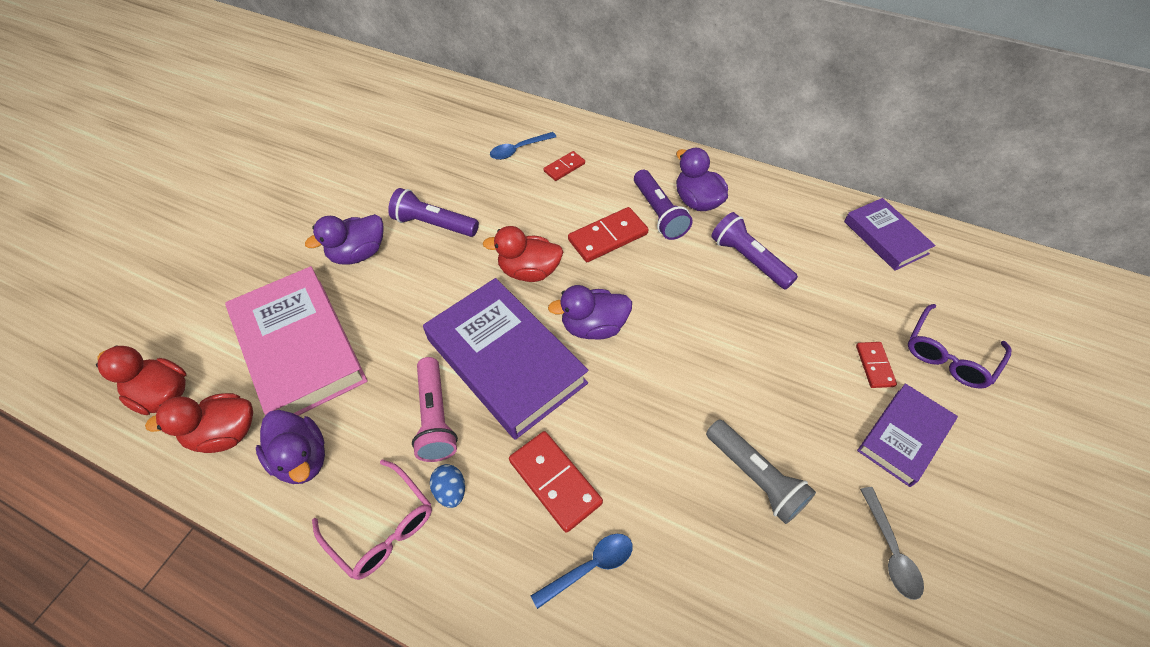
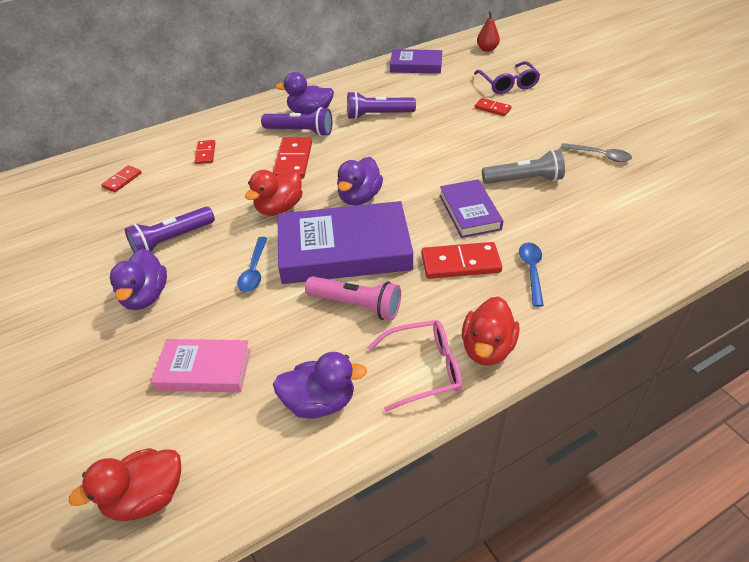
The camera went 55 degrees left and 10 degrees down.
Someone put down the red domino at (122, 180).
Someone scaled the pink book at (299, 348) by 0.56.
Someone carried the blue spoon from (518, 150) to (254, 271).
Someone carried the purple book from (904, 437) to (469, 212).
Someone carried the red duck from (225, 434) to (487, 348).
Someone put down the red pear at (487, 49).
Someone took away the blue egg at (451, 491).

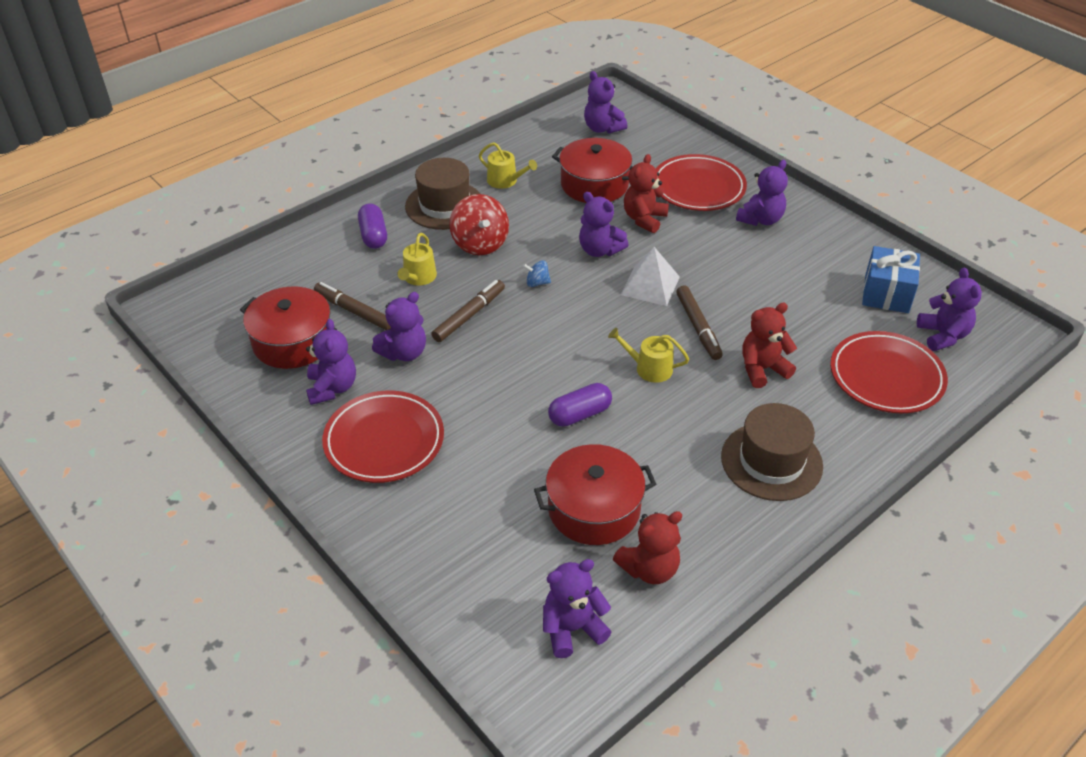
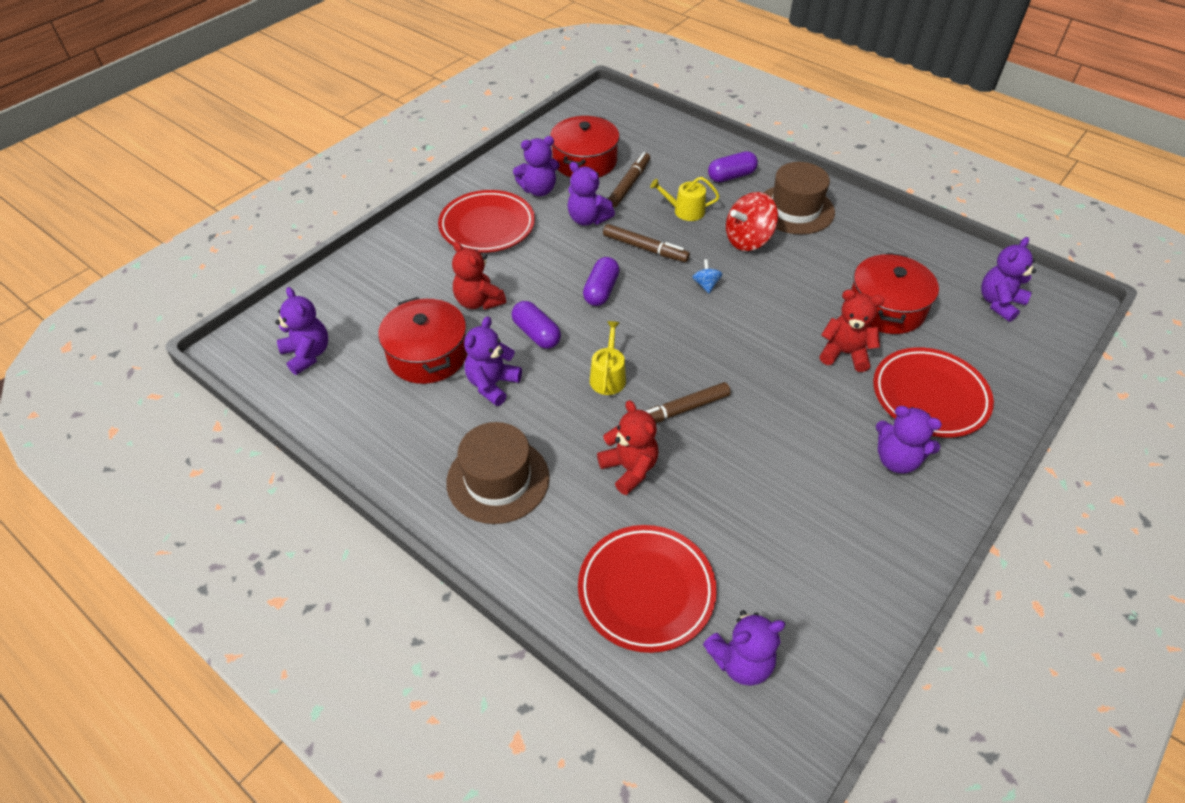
The camera went 80 degrees right and 5 degrees up.
Someone carried the red teddy bear from (649, 569) to (478, 301).
Someone carried the purple teddy bear from (599, 250) to (492, 384).
Someone put down the purple capsule at (601, 290).
Someone took away the yellow watering can at (505, 181).
Someone took away the white pyramid at (650, 285).
Someone took away the blue gift at (886, 294).

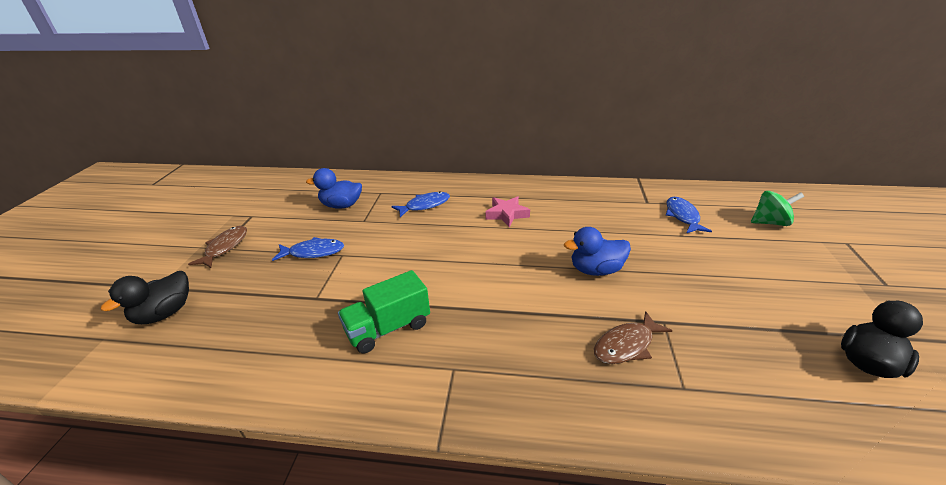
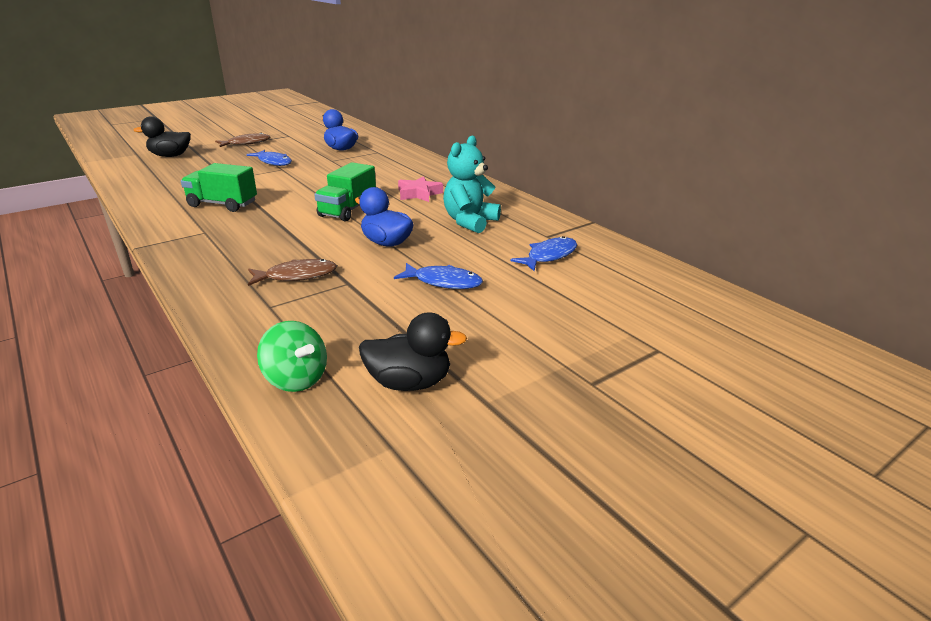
The camera went 45 degrees right and 5 degrees down.
Someone rotated the brown fish at (626, 345) by 150 degrees clockwise.
Someone carried the green spinning top from (770, 222) to (296, 379).
Someone put down the green truck at (348, 210).
Someone carried the blue fish from (425, 205) to (443, 282).
Someone put down the turquoise teddy bear at (470, 222).

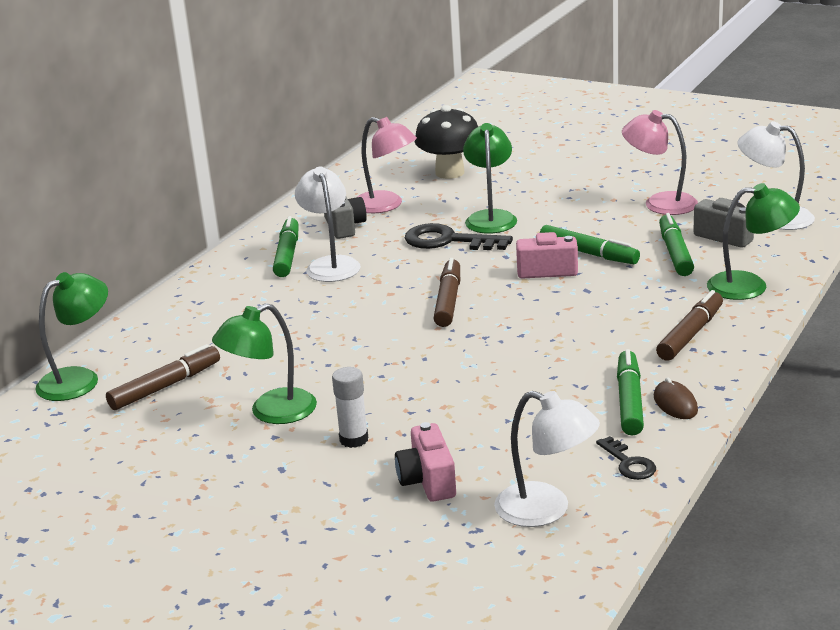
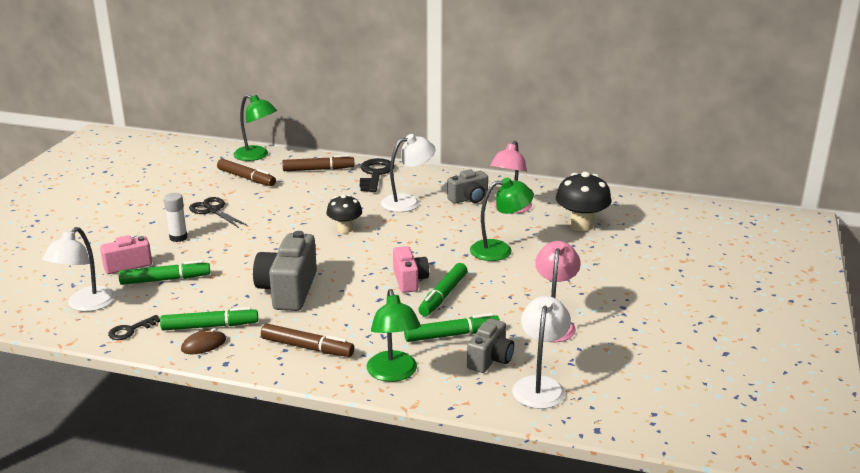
The camera went 75 degrees right and 0 degrees up.
Someone carried the green marker from (287, 255) to (165, 280).
Someone swapped the green lamp at (271, 412) for the black scissors at (213, 210).
Someone put down the grey camera at (288, 290).
Someone carried the brown marker from (448, 300) to (318, 169).
Someone put down the black mushroom at (345, 229).
Someone carried the black key from (449, 241) to (375, 174).

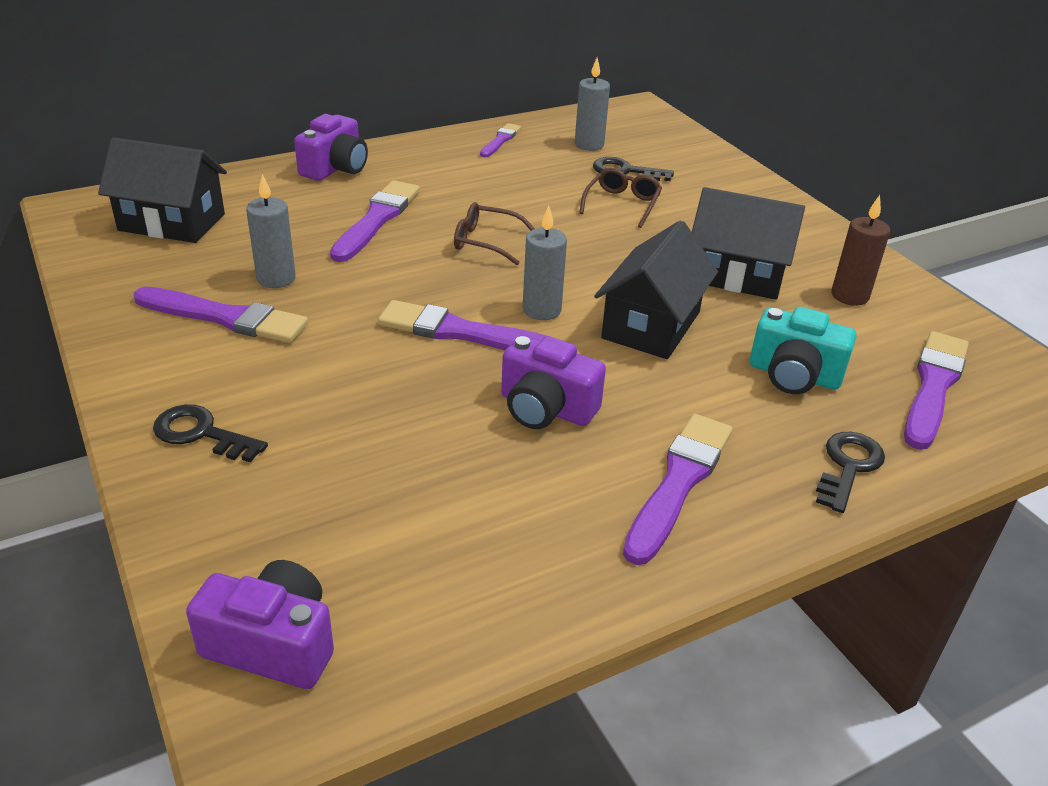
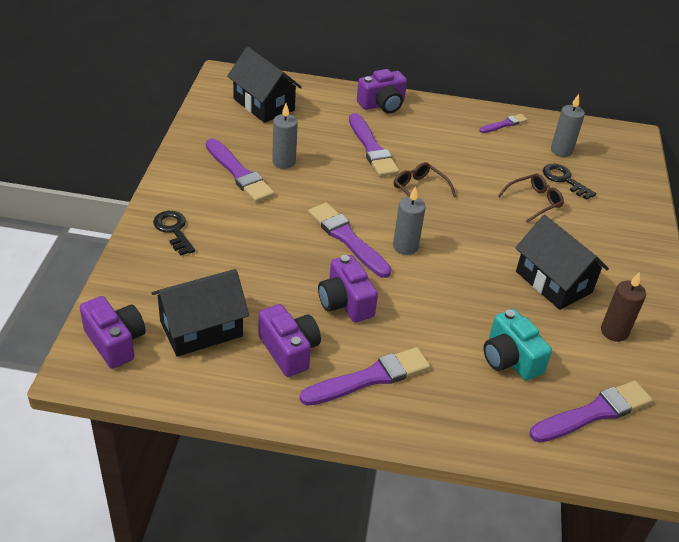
The camera went 35 degrees right and 5 degrees up.
Someone carried the black house from (651, 325) to (201, 329).
Someone put down the purple camera at (289, 350).
Someone rotated the purple brush at (376, 219) by 105 degrees clockwise.
Someone took away the black key at (848, 466).

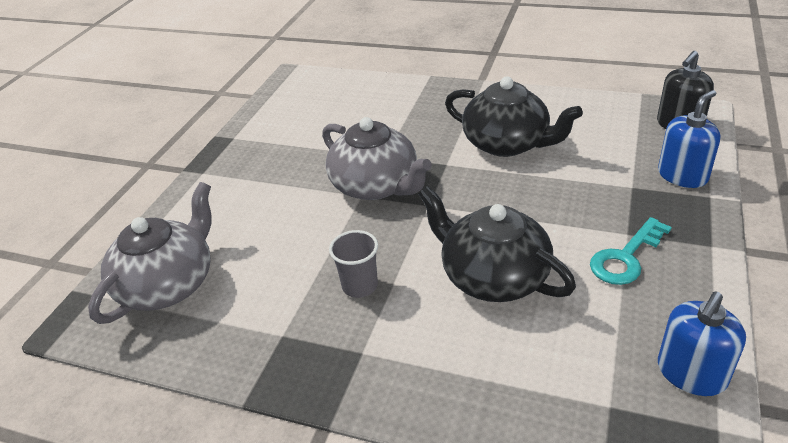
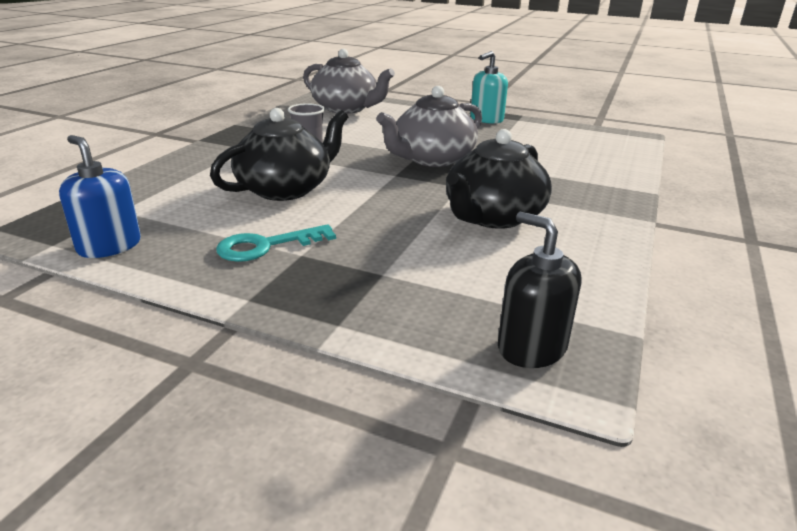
The camera went 90 degrees right and 10 degrees down.
Someone rotated the turquoise key at (626, 257) by 75 degrees counterclockwise.
Someone put down the turquoise soap dispenser at (486, 119).
Someone took away the blue soap dispenser at (682, 175).

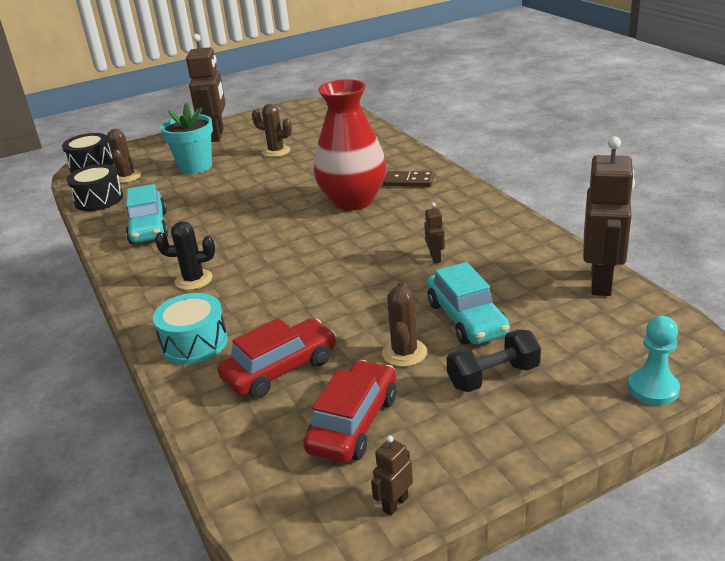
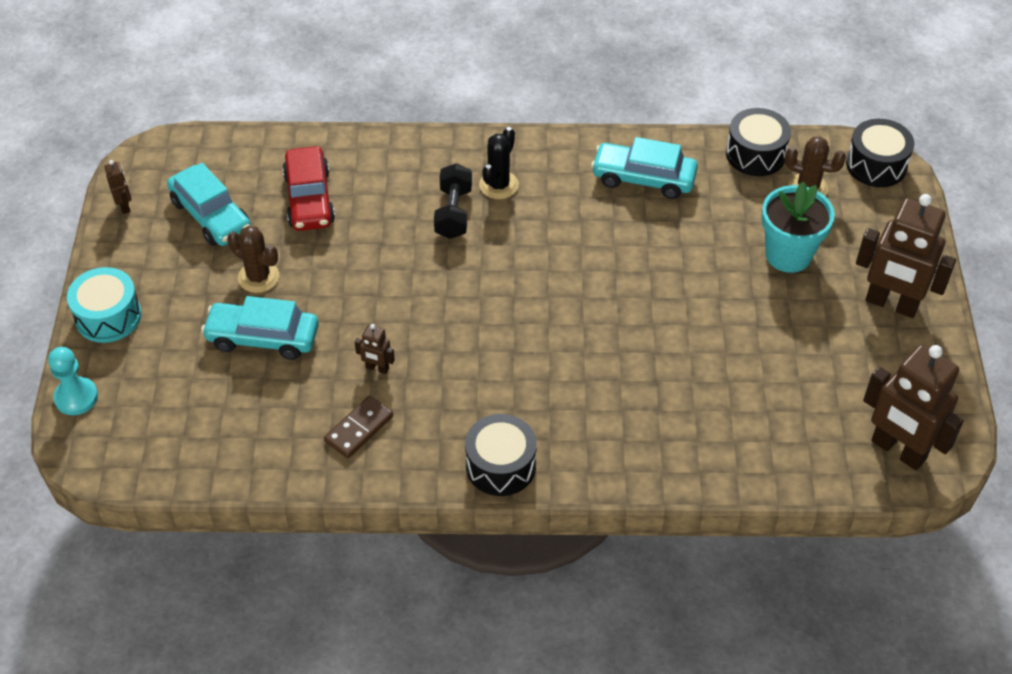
The camera went 115 degrees right and 20 degrees up.
Someone carried the turquoise drum from (194, 343) to (108, 316).
Someone repainted the red car at (354, 423), which became the turquoise car at (211, 216).
Someone carried the brown domino from (408, 181) to (359, 429).
Someone carried the black dumbbell from (493, 377) to (453, 213).
Someone put down the black drum at (500, 466).
Someone carried the brown robot from (602, 282) to (898, 450).
Someone took away the brown cactus at (276, 151).
Someone took away the red vase at (353, 201).

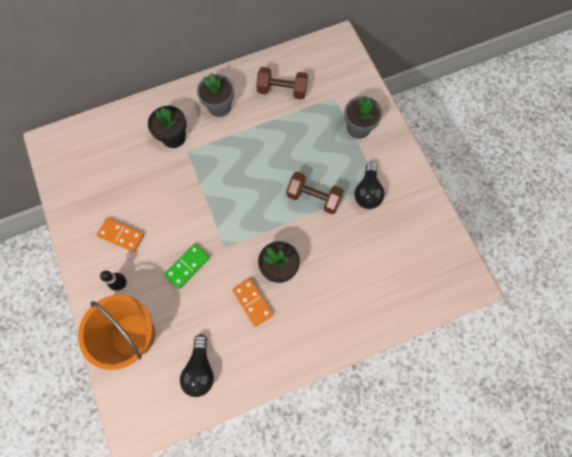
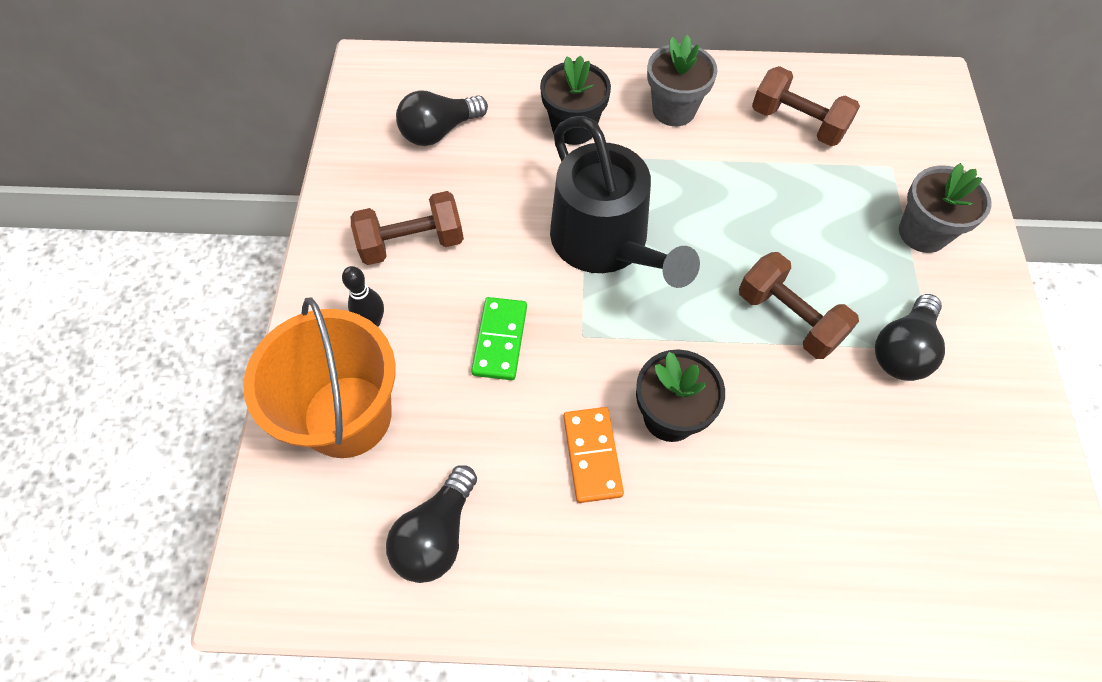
The camera went 25 degrees right and 10 degrees down.
Someone swapped the orange domino at (121, 235) for the brown dumbbell at (412, 243).
Someone put down the black light bulb at (439, 131).
Someone rotated the green domino at (187, 266) by 60 degrees counterclockwise.
Someone put down the black watering can at (606, 243).

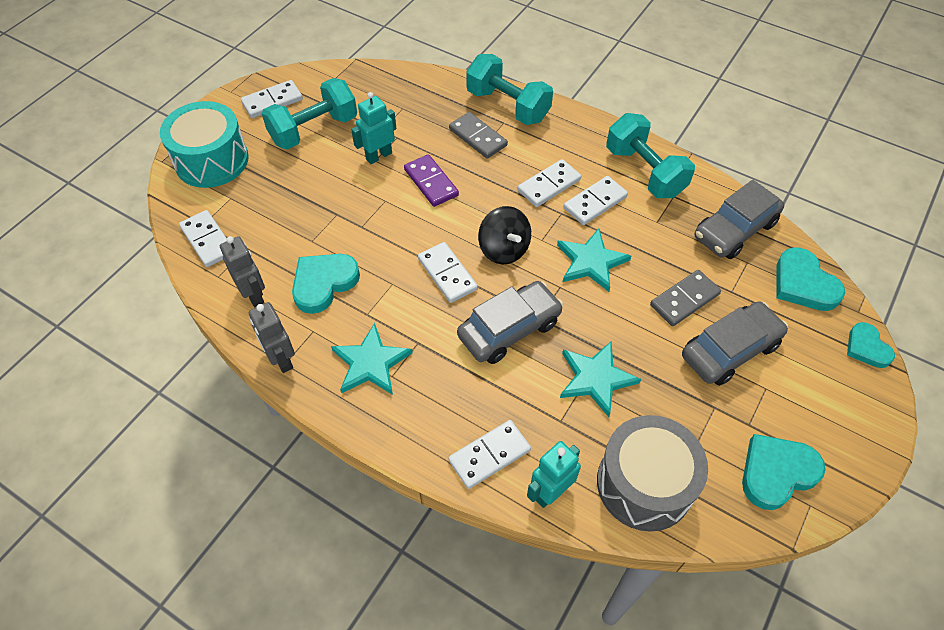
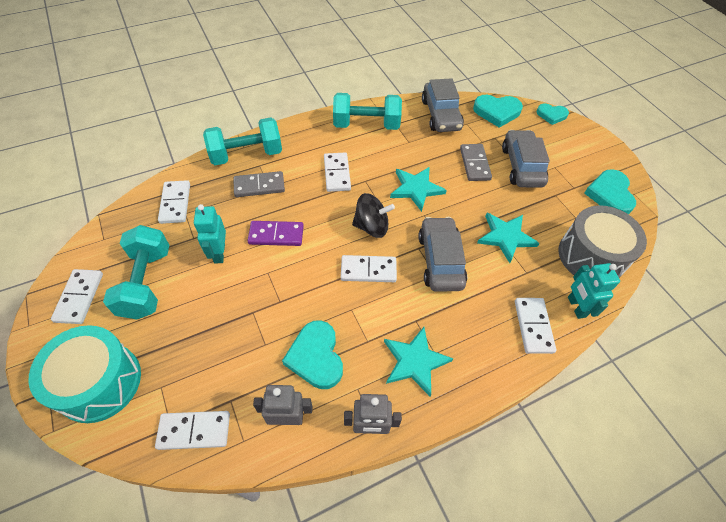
The camera went 60 degrees left and 0 degrees up.
Someone carried the white domino from (595, 202) to (175, 203).

